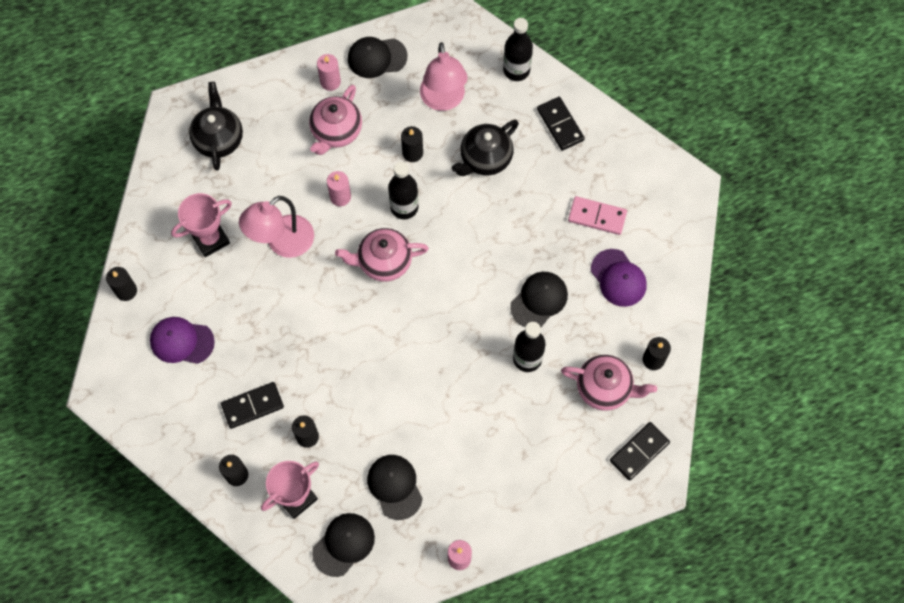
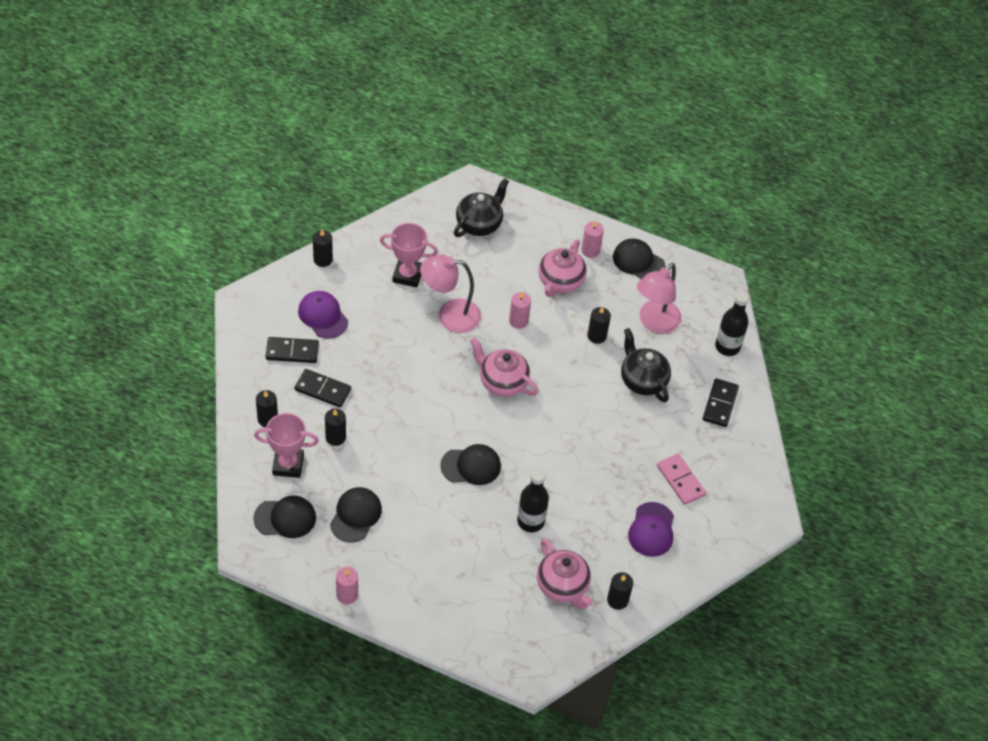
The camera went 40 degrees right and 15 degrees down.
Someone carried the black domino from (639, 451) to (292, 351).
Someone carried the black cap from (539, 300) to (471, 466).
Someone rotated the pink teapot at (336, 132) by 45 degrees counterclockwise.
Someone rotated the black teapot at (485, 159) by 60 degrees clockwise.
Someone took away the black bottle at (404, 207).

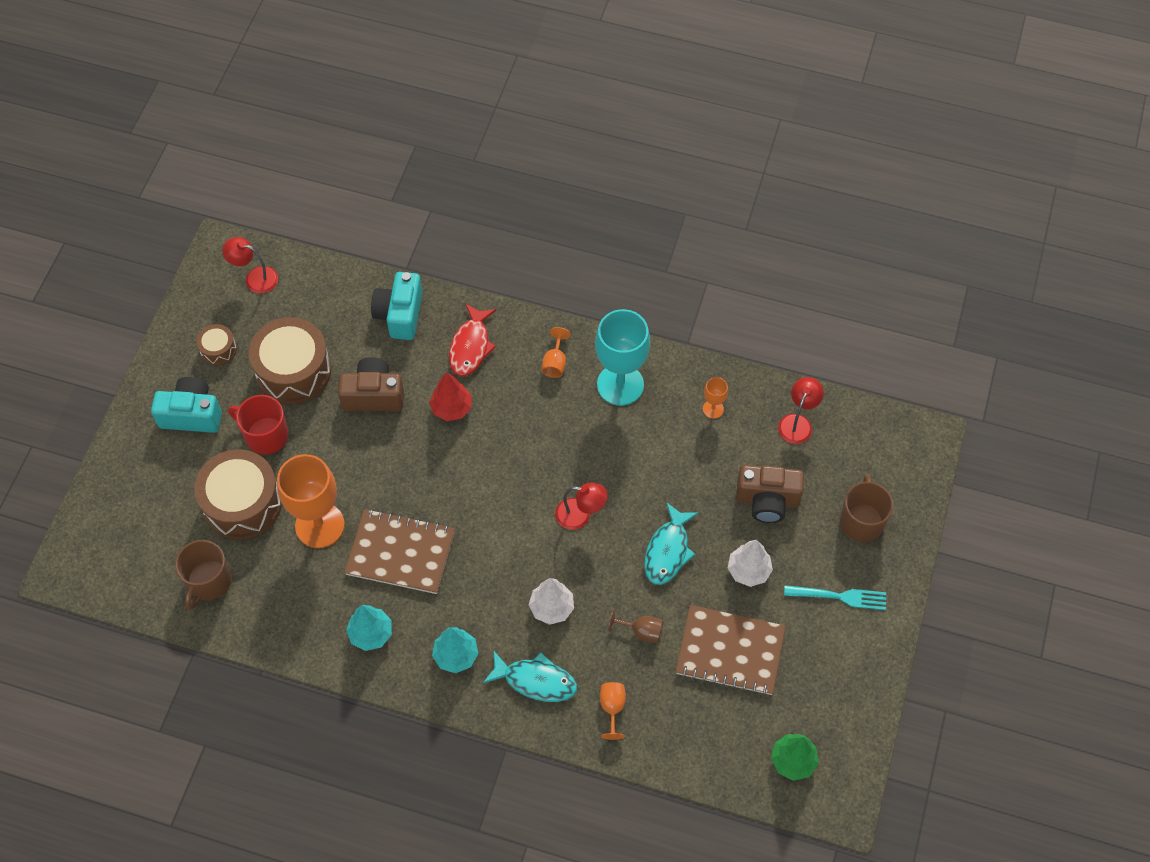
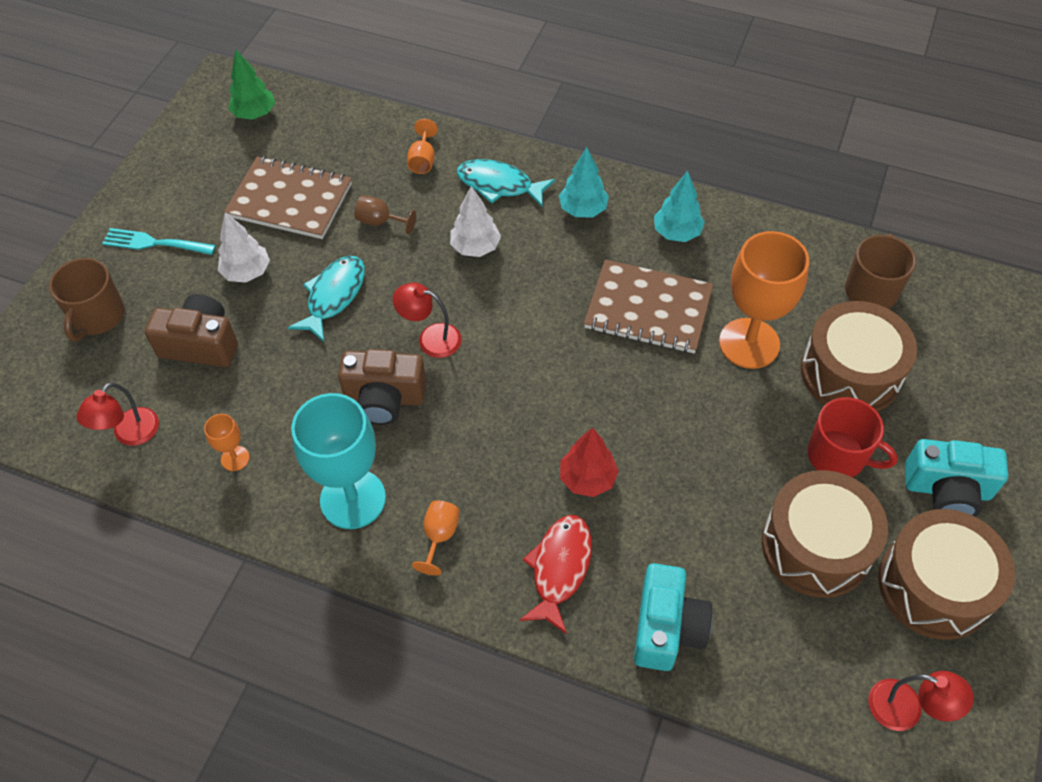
The camera went 175 degrees left and 5 degrees down.
Someone carried the brown camera from (373, 395) to (384, 398).
Someone scaled the brown drum at (218, 349) by 2.07.

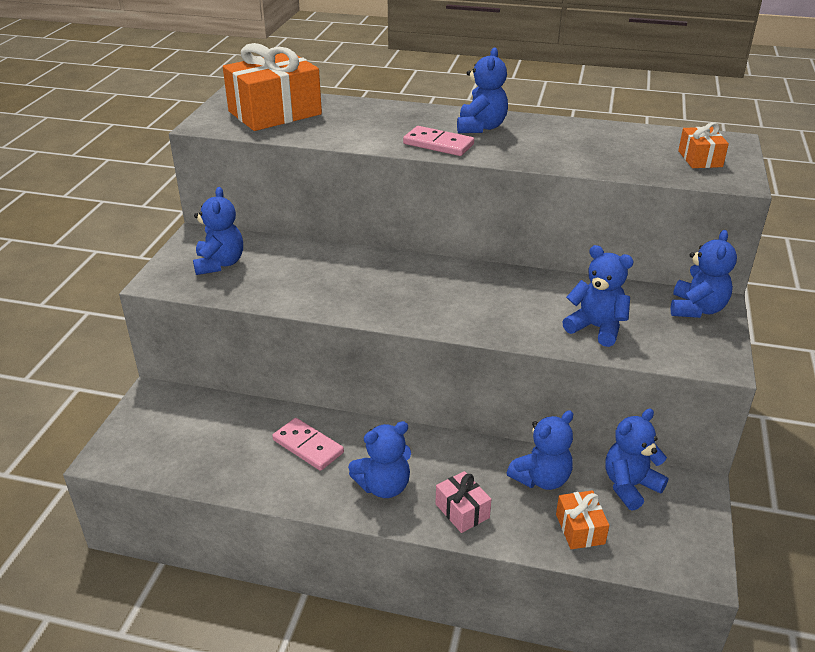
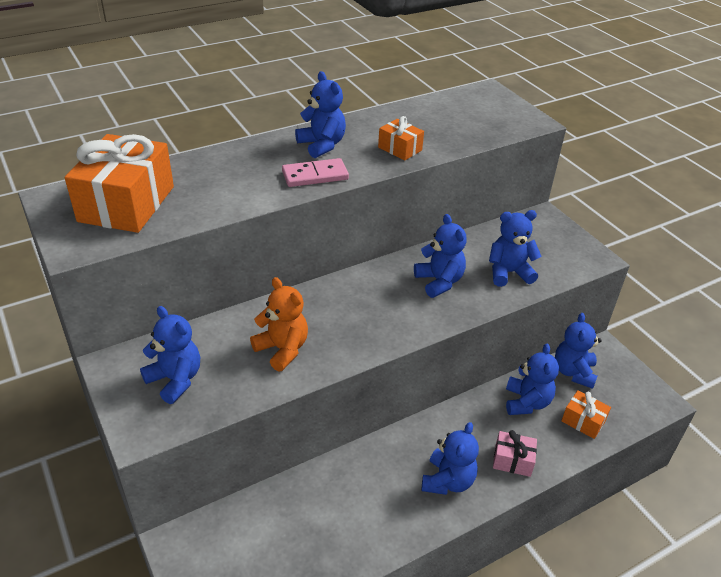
The camera went 45 degrees left and 5 degrees up.
Someone put down the orange teddy bear at (282, 349).
Someone carried the orange gift from (700, 159) to (400, 149).
Someone carried the blue teddy bear from (696, 309) to (439, 282).
Someone took away the pink domino at (308, 446).

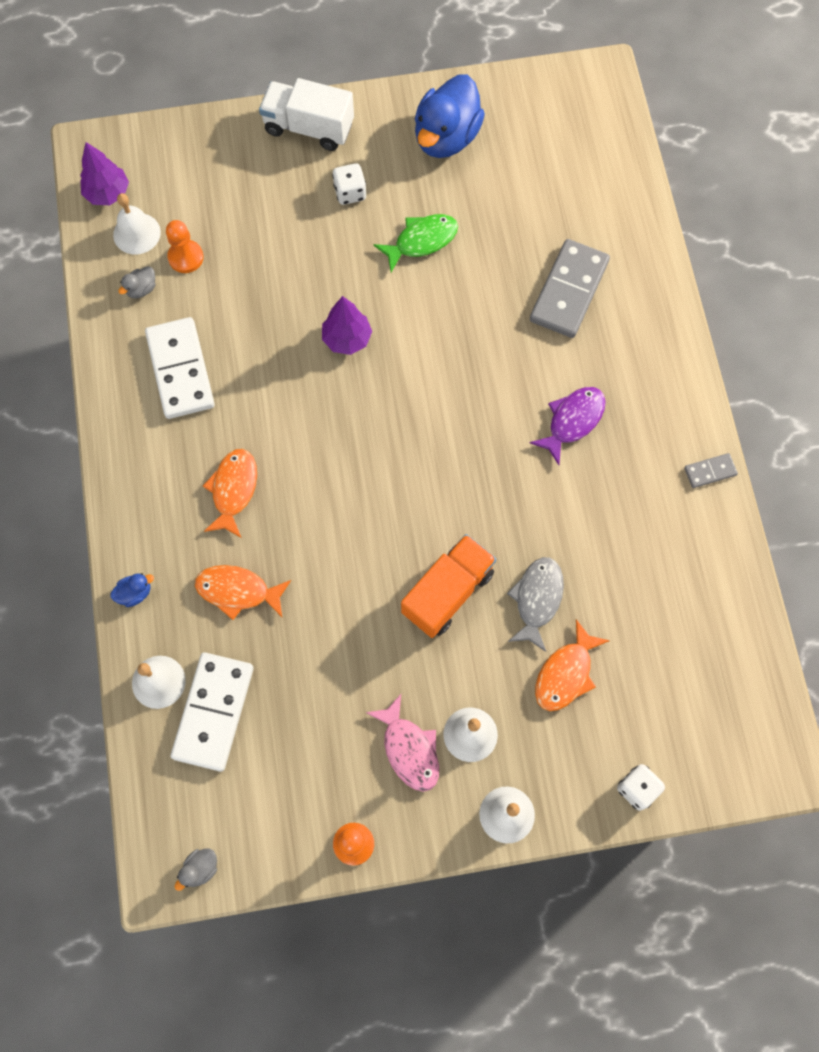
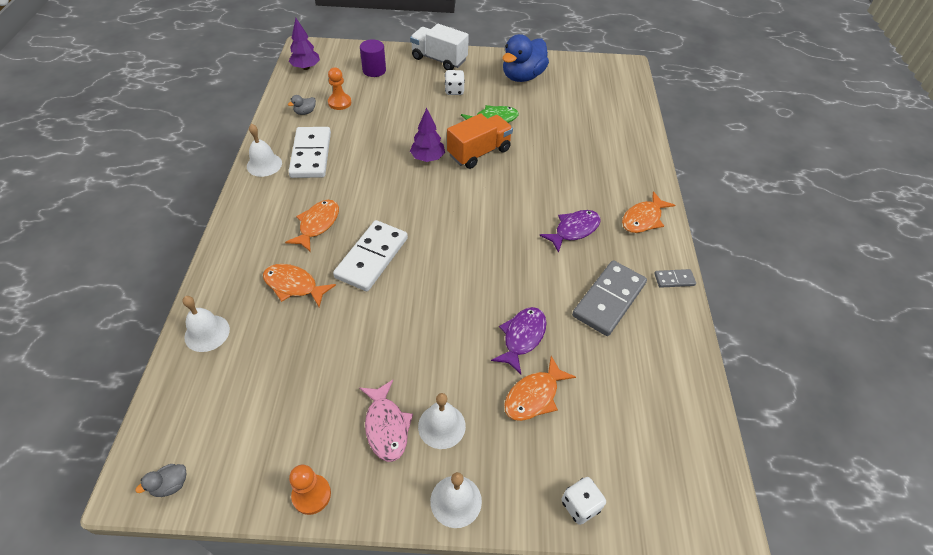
The camera went 10 degrees right and 20 degrees down.
Someone carried the white bell from (136, 233) to (264, 164).
Someone carried the white domino from (214, 712) to (372, 258).
Someone put down the purple cylinder at (374, 70).
Someone carried the orange truck from (447, 592) to (479, 152).
Someone repainted the grey fish at (537, 599), which became the purple fish at (522, 337).
Someone carried the grey domino from (569, 291) to (609, 300).
Someone put down the orange fish at (643, 219).
Someone took away the blue duck at (135, 593).

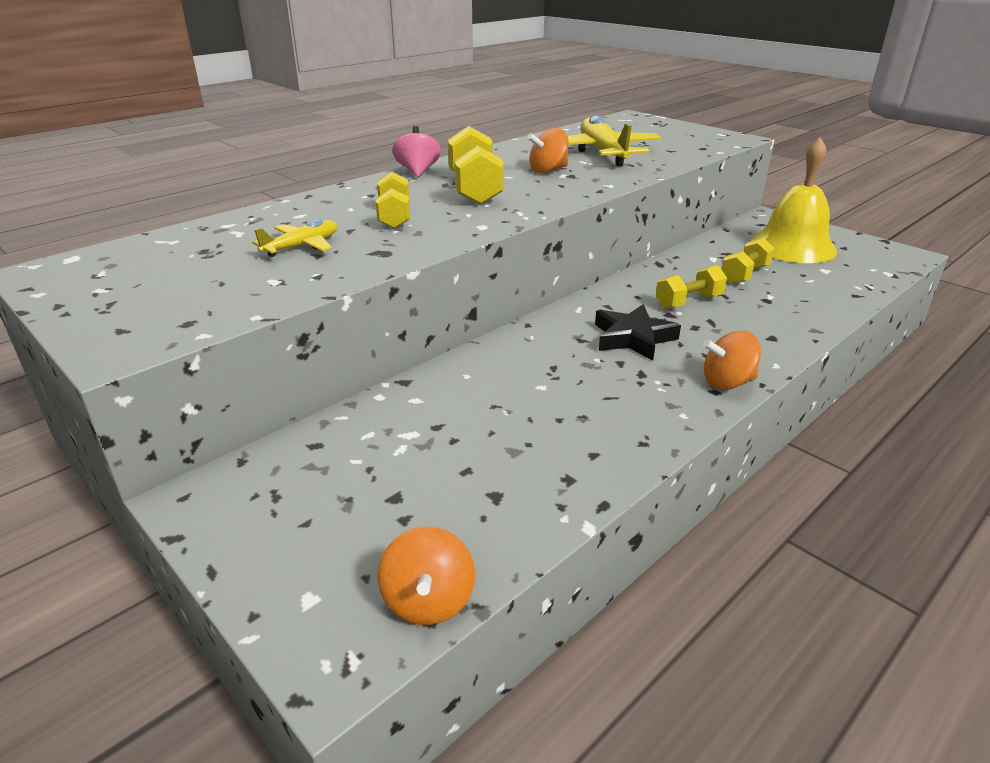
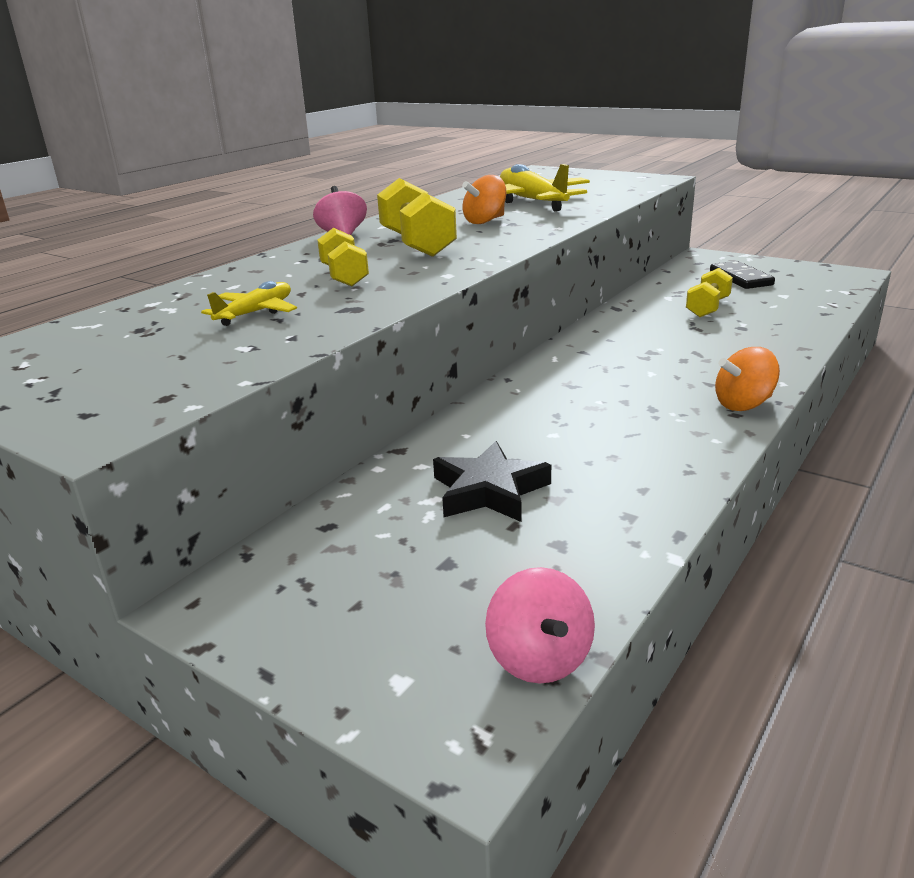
The camera went 10 degrees left and 5 degrees down.
Someone carried the black star from (633, 338) to (489, 491).
Someone repainted the orange spinning top at (428, 601), which became the pink spinning top at (539, 659).
Someone swapped the yellow bell at (793, 246) for the black domino at (741, 278).
Someone took away the yellow dumbbell at (688, 302).

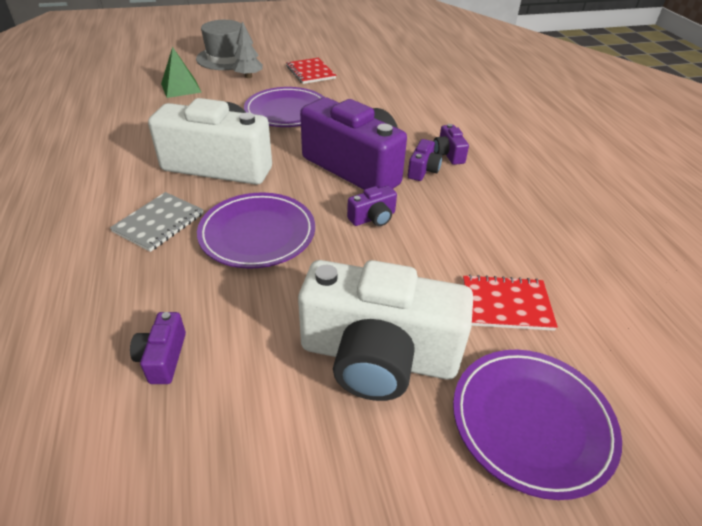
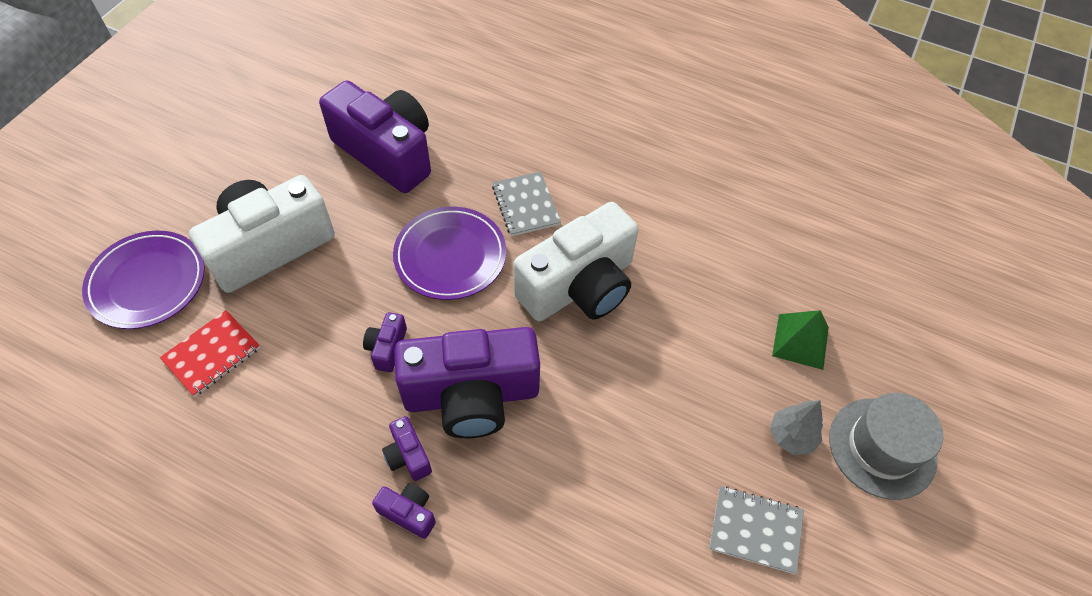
The camera went 130 degrees right and 15 degrees up.
Someone scaled the purple camera at (163, 357) by 2.46.
Someone repainted the red notebook at (310, 72), which became the grey notebook at (755, 530).
Someone took away the purple plate at (287, 111).

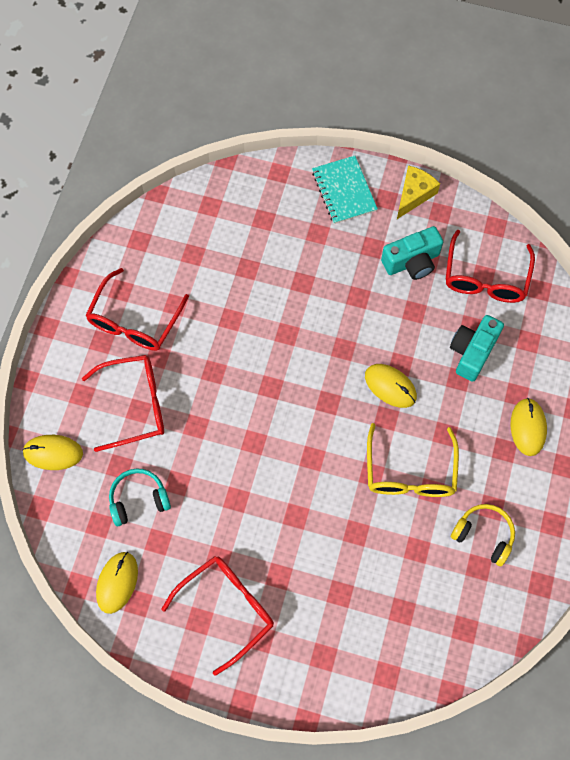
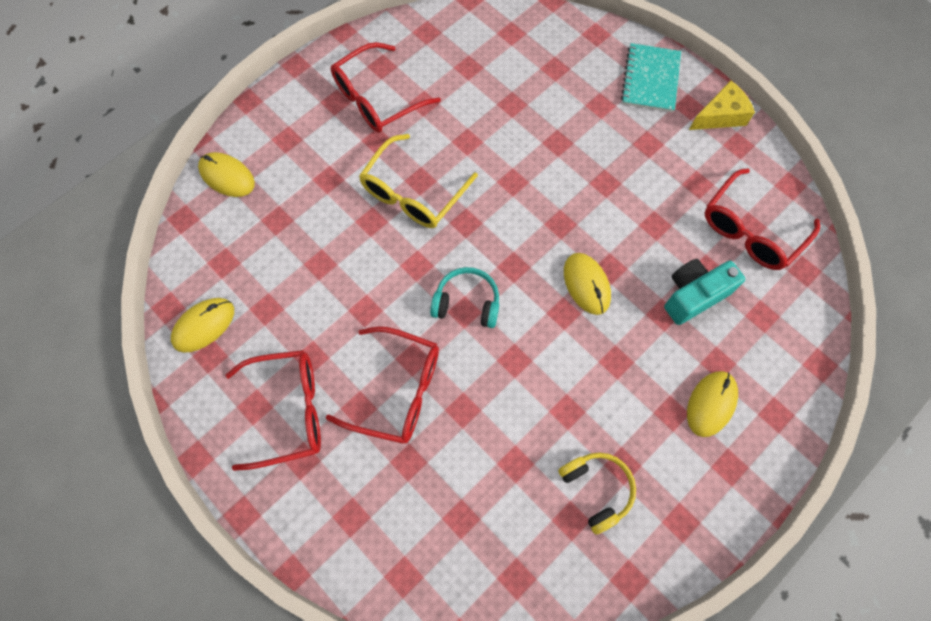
The camera went 30 degrees right and 0 degrees up.
Someone carried the red glasses from (134, 405) to (396, 390).
Someone carried the yellow glasses from (410, 471) to (413, 192).
Someone carried the turquoise headphones from (138, 499) to (467, 303).
Someone took away the turquoise camera at (412, 262).

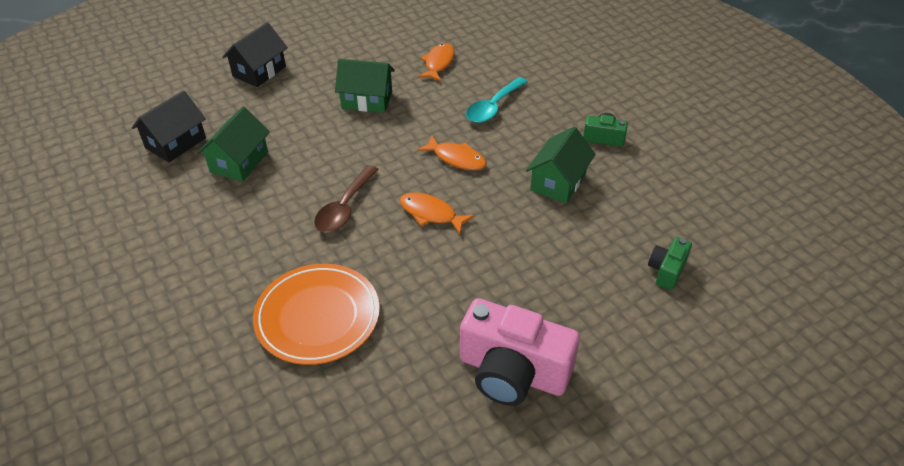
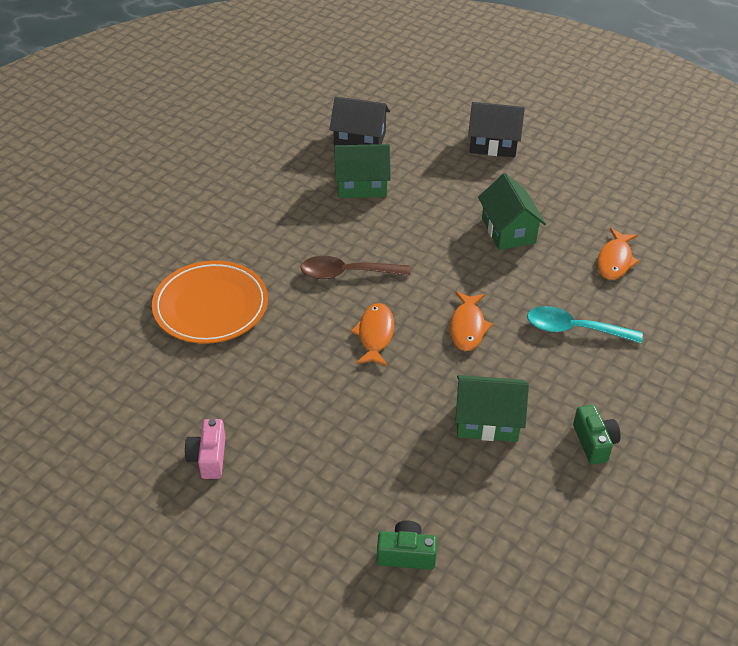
The camera went 65 degrees right and 0 degrees up.
Someone scaled the pink camera at (512, 372) by 0.49.
Someone rotated the orange fish at (438, 63) by 120 degrees clockwise.

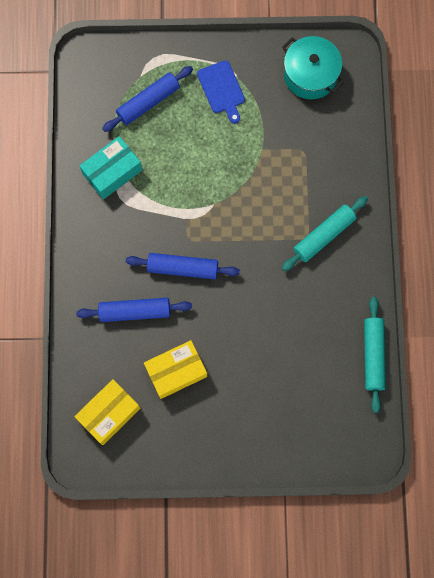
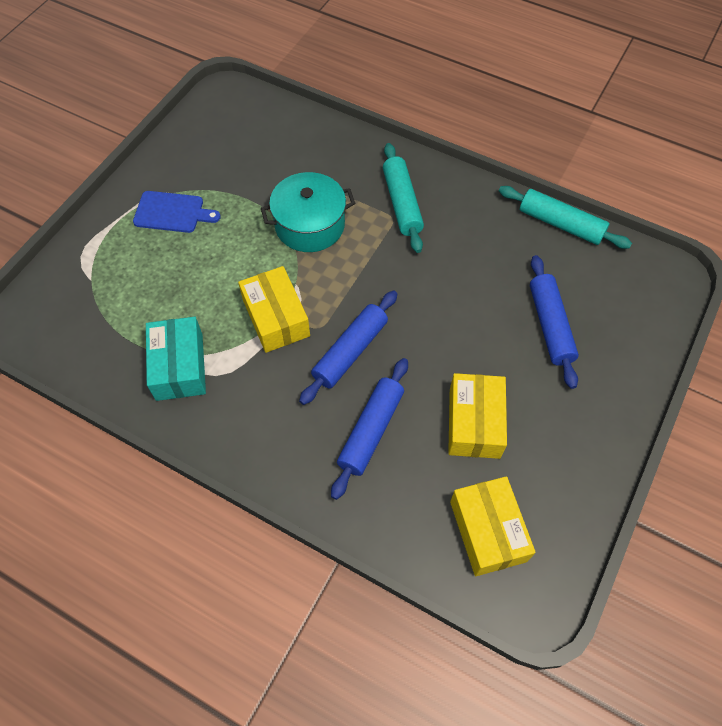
The camera went 60 degrees left and 15 degrees down.
Someone put down the yellow box at (276, 318).
Someone carried the turquoise pot from (310, 75) to (310, 225).
Someone carried the blue rolling pin from (148, 102) to (550, 325).

